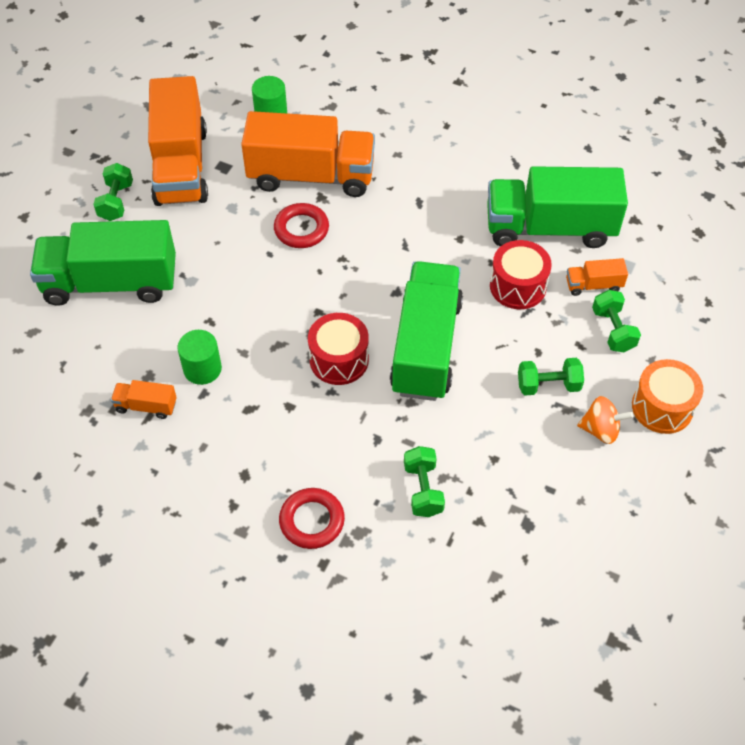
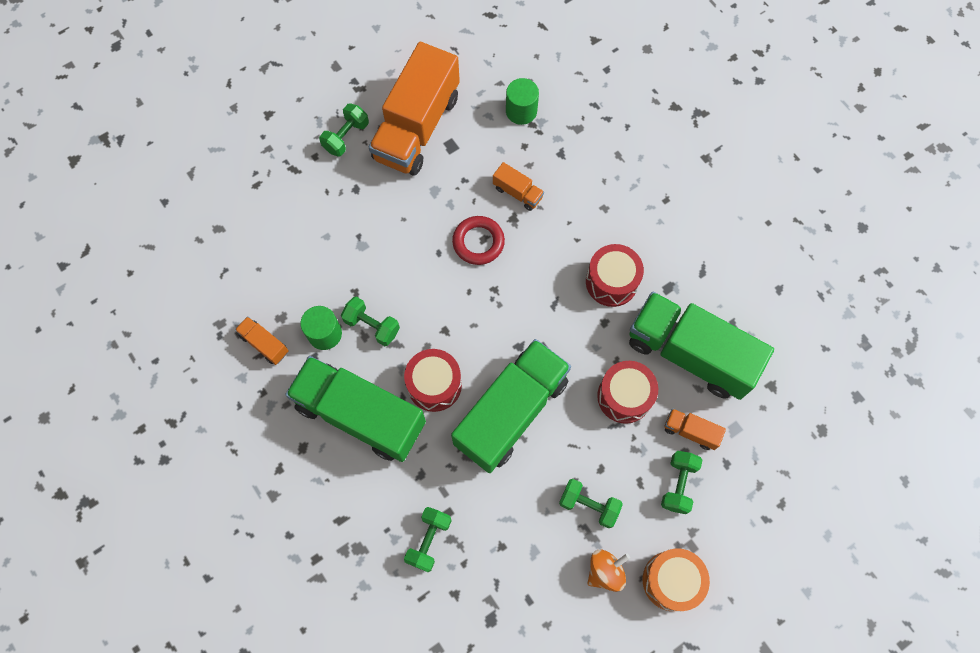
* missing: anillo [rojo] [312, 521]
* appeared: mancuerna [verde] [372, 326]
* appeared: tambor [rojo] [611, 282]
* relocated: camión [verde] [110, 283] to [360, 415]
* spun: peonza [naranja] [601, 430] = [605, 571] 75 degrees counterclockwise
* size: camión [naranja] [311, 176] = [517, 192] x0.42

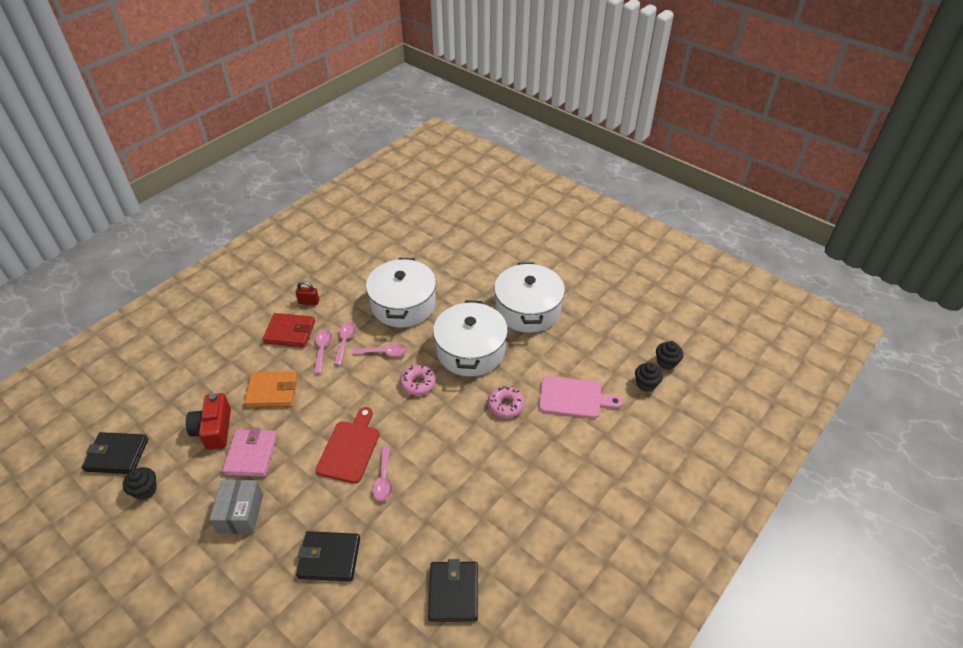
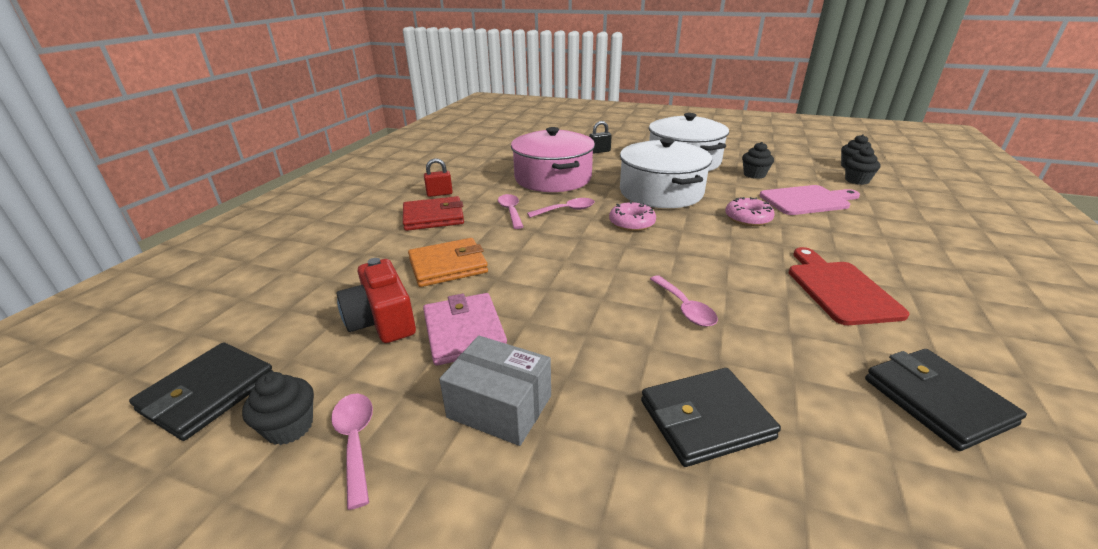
* appeared: candado [negro] [599, 151]
* appeared: magdalena [negro] [754, 175]
* relocated: cuchara [rosa] [322, 349] to [355, 442]
* relocated: tabla de cortar [rojo] [350, 448] to [839, 289]
* colour: olla [blanco] [403, 304] to olla [rosa] [553, 178]
* spun: cartera [negro] [117, 455] = [208, 393] 45 degrees counterclockwise
* spun: caja [gris] [240, 513] = [500, 406] 45 degrees counterclockwise

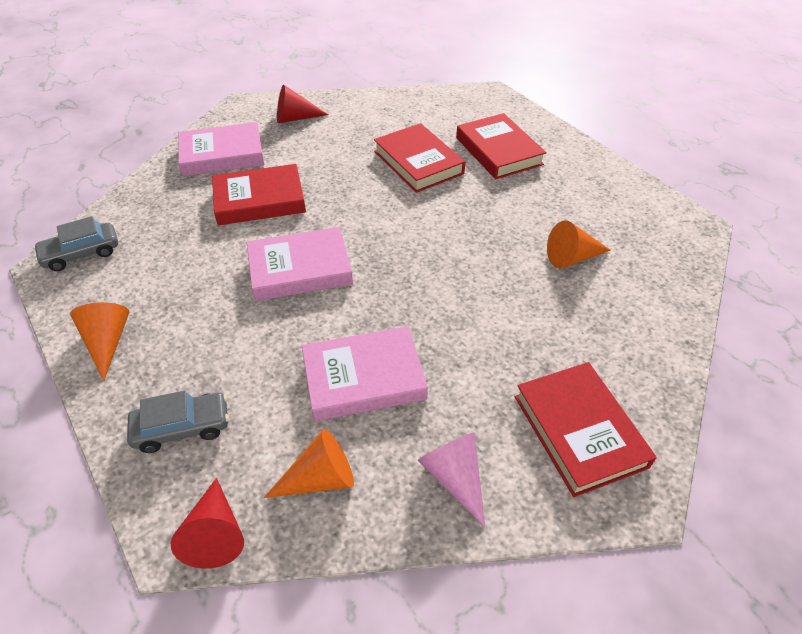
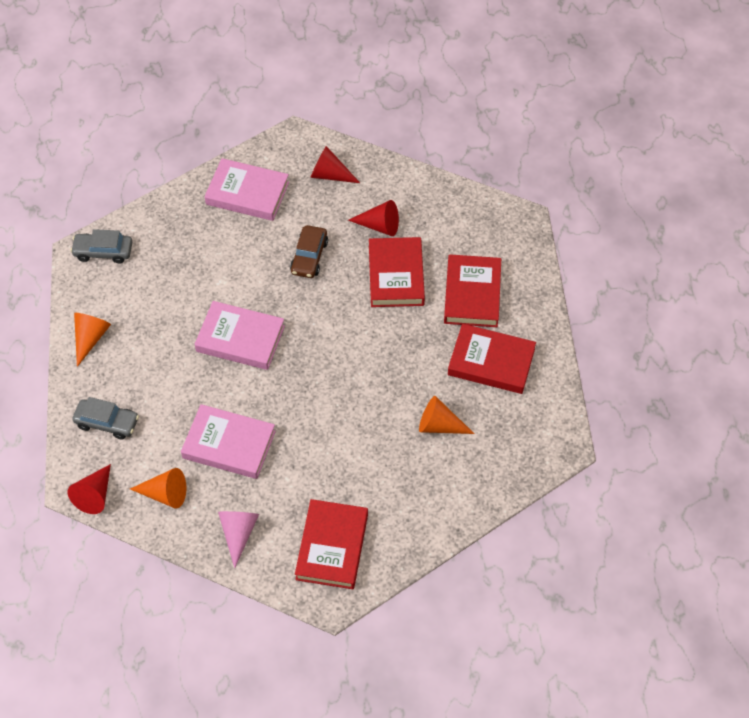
* appeared: coche [marrón] [309, 257]
* appeared: cono [rojo] [379, 226]
* relocated: libro [rojo] [259, 200] to [491, 362]

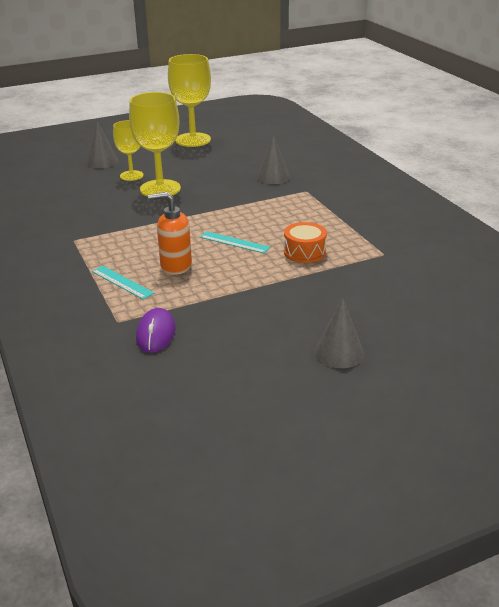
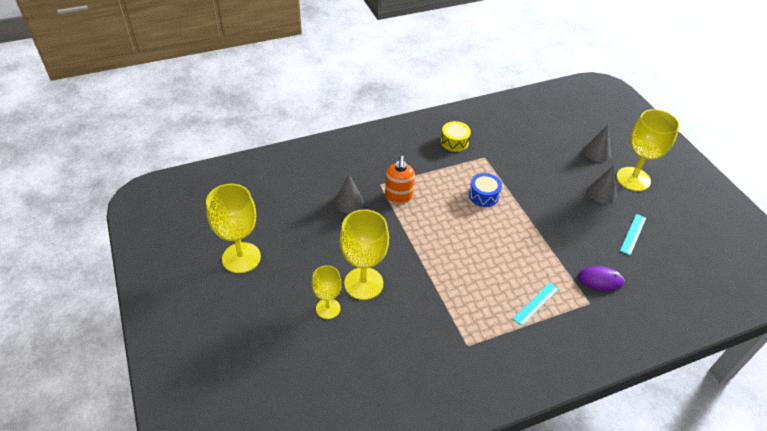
* appeared: tambor [amarillo] [454, 142]
* appeared: copa [amarillo] [633, 179]
* relocated: cono [gris] [102, 161] to [597, 152]
* relocated: dispensador de jabón [naranja] [175, 266] to [398, 196]
* relocated: regla [turquesa] [234, 242] to [633, 234]
* colour: tambor [naranja] [304, 252] to tambor [azul] [483, 195]

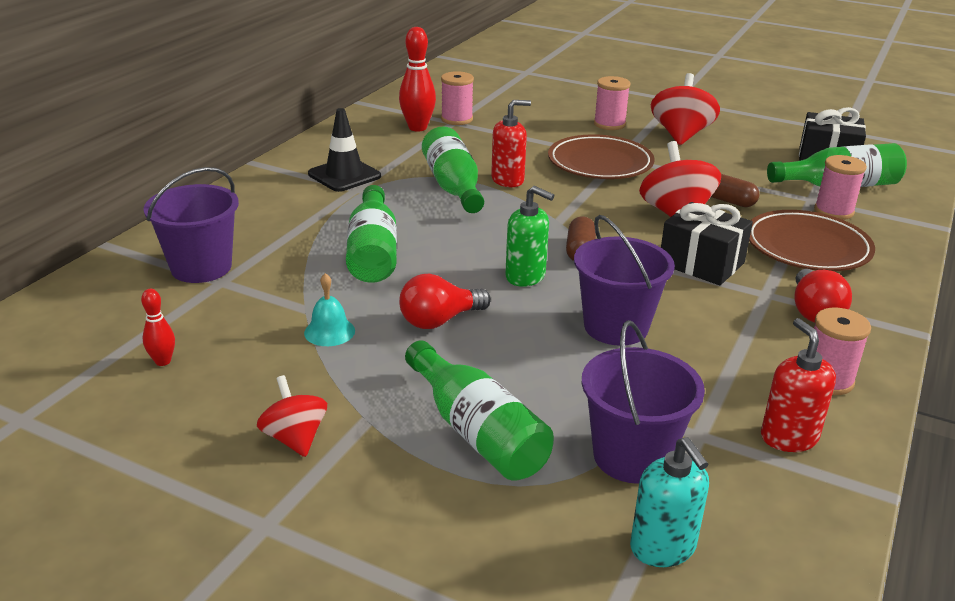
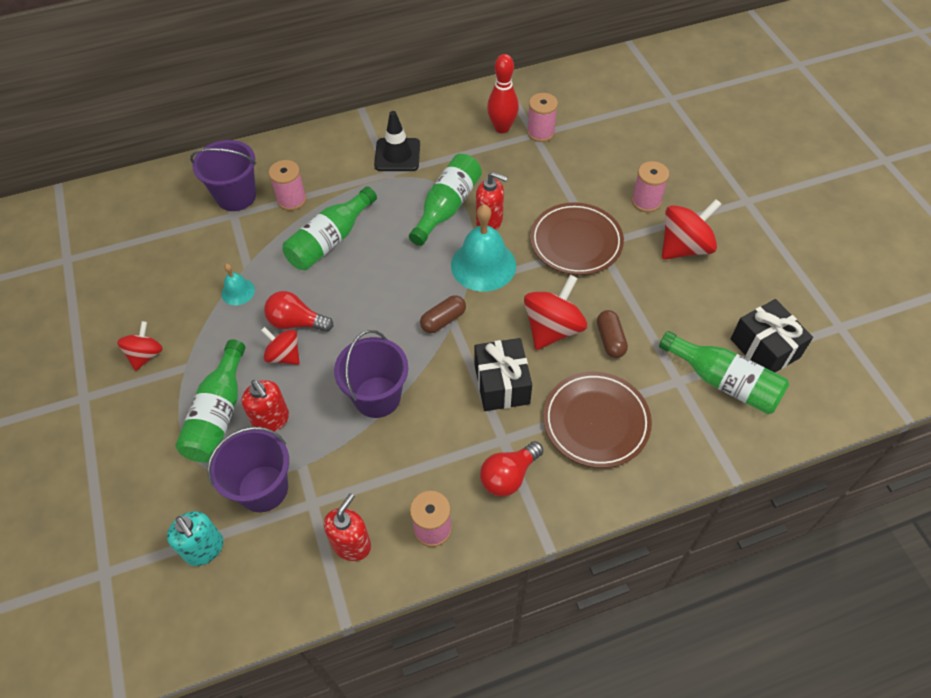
* missing: bolo [rojo] [163, 361]
* missing: dispensador de jabón [verde] [525, 276]
* appeared: dispensador de jabón [rojo] [271, 420]
* appeared: peonza [rojo] [284, 355]
* appeared: campana [turquesa] [483, 265]
* relocated: carrete [rosa] [833, 211] to [292, 200]
* spun: dispensador de jabón [turquesa] [663, 548] = [204, 549] 60 degrees counterclockwise

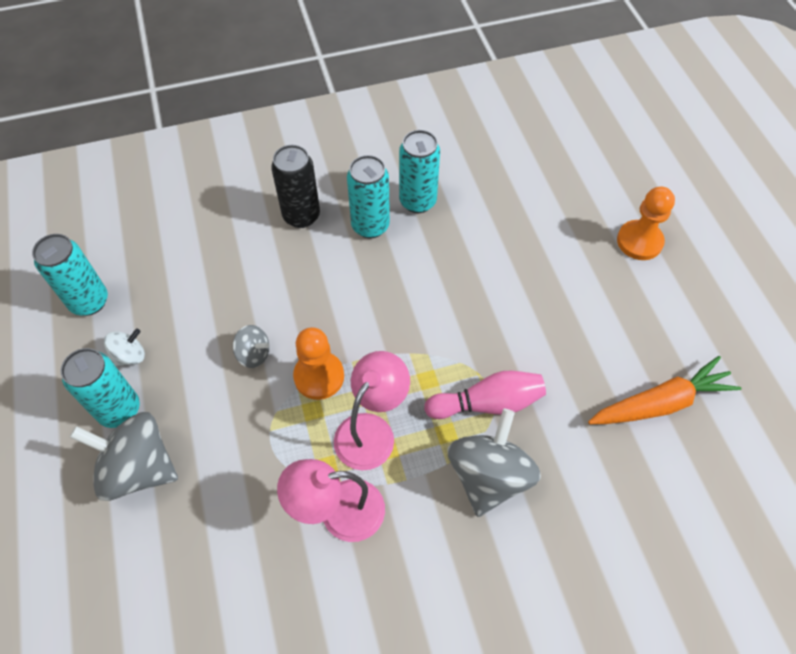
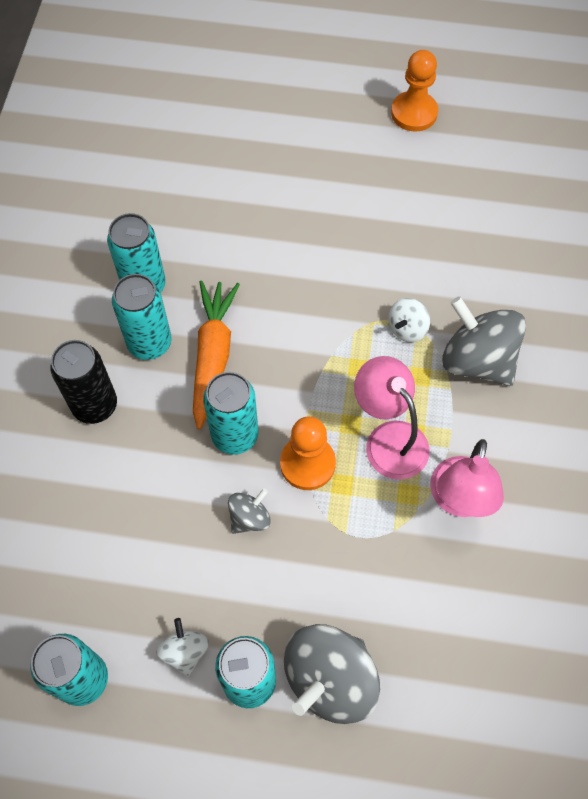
* appeared: lata [turquesa] [235, 435]
* relocated: zanahoria [naranja] [660, 403] to [213, 356]
* relocated: peón [naranja] [639, 241] to [414, 113]
* exchanged: bolo [rosa] [487, 403] to peonza [blanco] [407, 329]

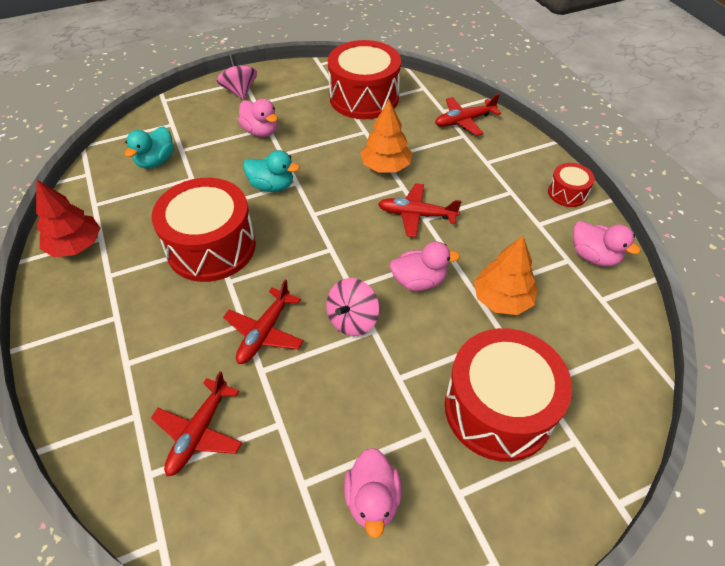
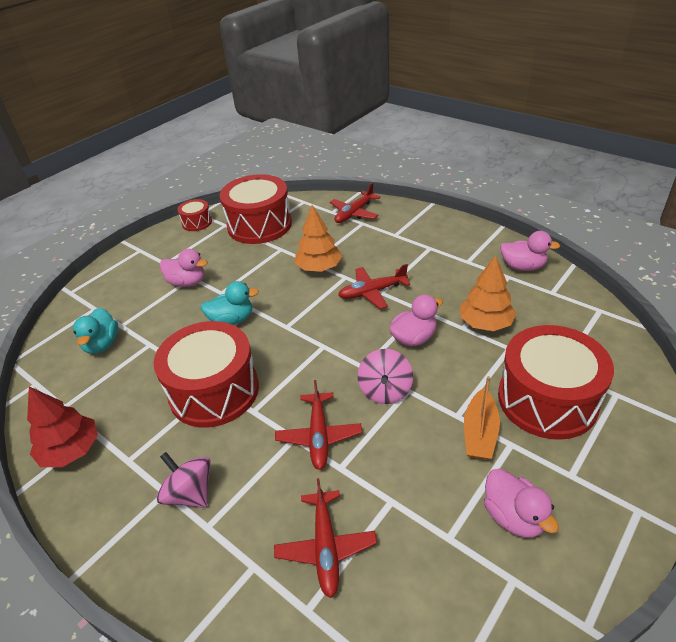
* appeared: barco [naranja] [480, 433]
* relocated: peonza [rosa] [239, 91] to [190, 493]
* relocated: tambor [rojo] [567, 193] to [197, 222]

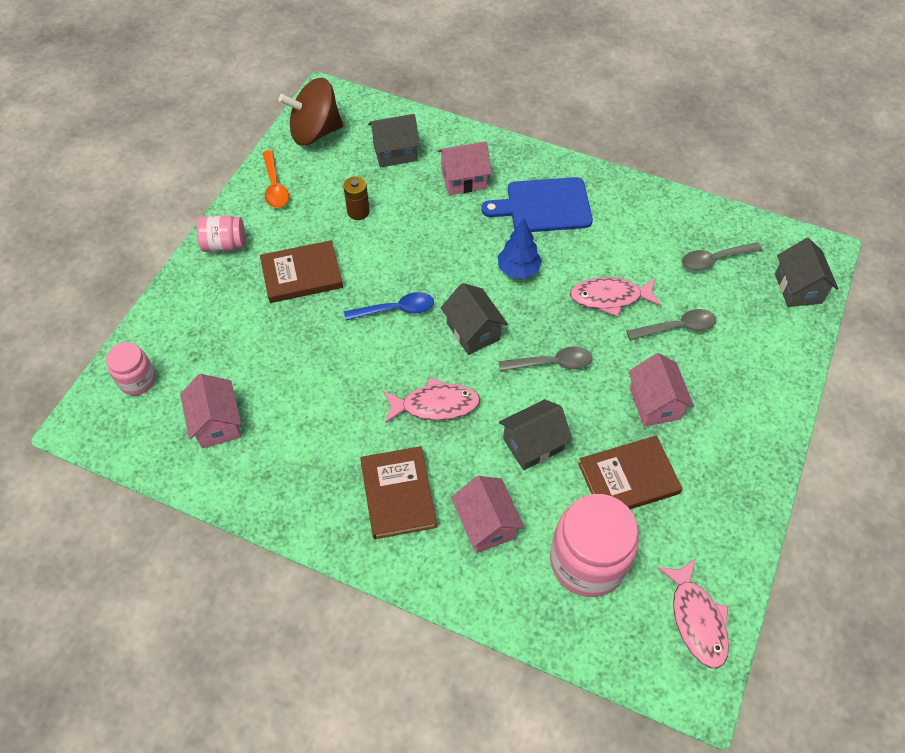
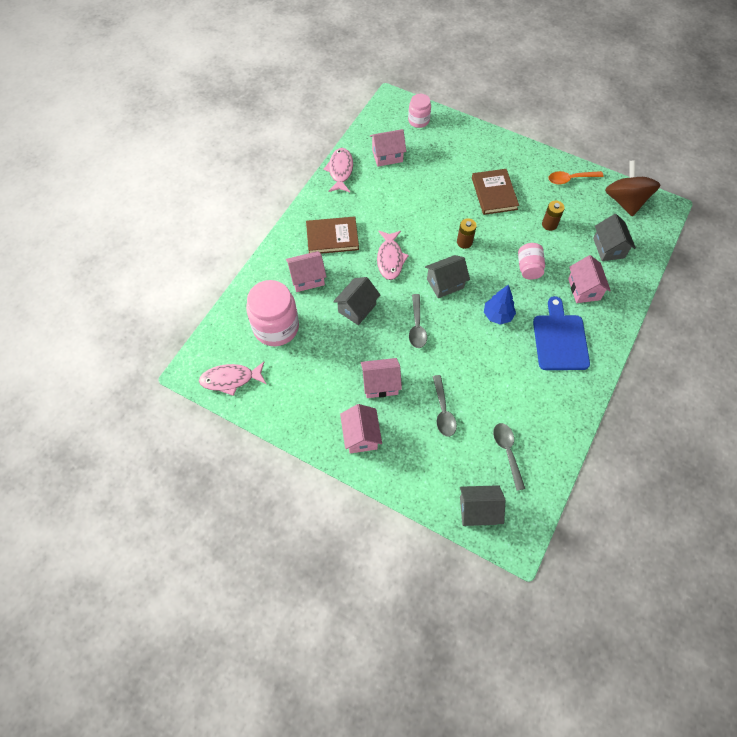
* missing: libro [marrón] [628, 478]
* appeared: casa [rosa] [361, 436]
* relocated: tarro [rosa] [224, 244] to [529, 268]
* relocated: pez [rosa] [610, 297] to [340, 170]
* exchanged: cuchara [azul] [396, 310] to pila [marrón] [464, 242]
* spun: casa [gris] [533, 444] = [357, 308] 60 degrees clockwise

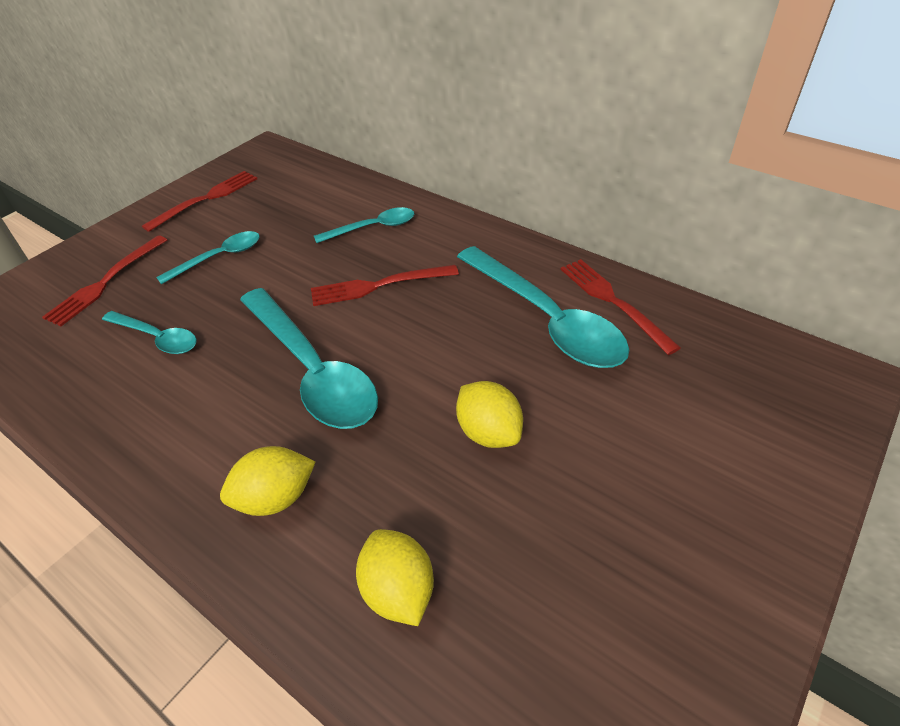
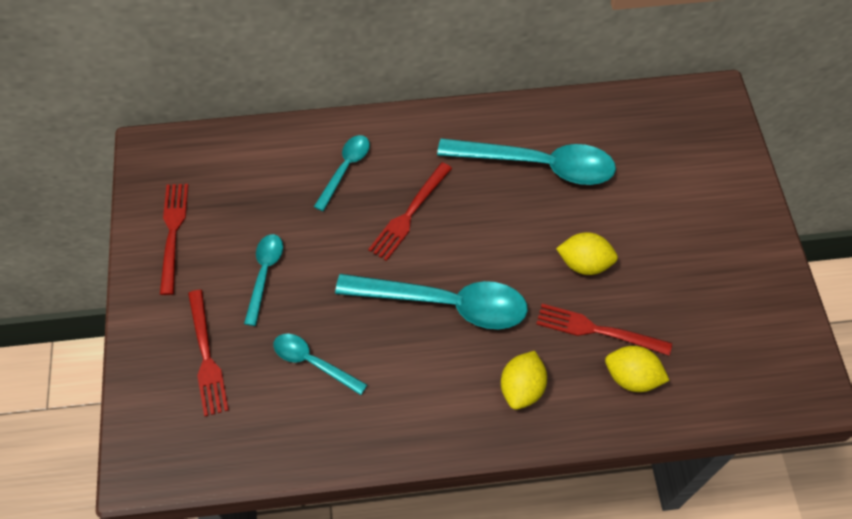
* relocated: tenedor [rojo] [612, 301] to [596, 330]
* spun: cuchara [turquesa] [157, 338] = [313, 362] 135 degrees counterclockwise

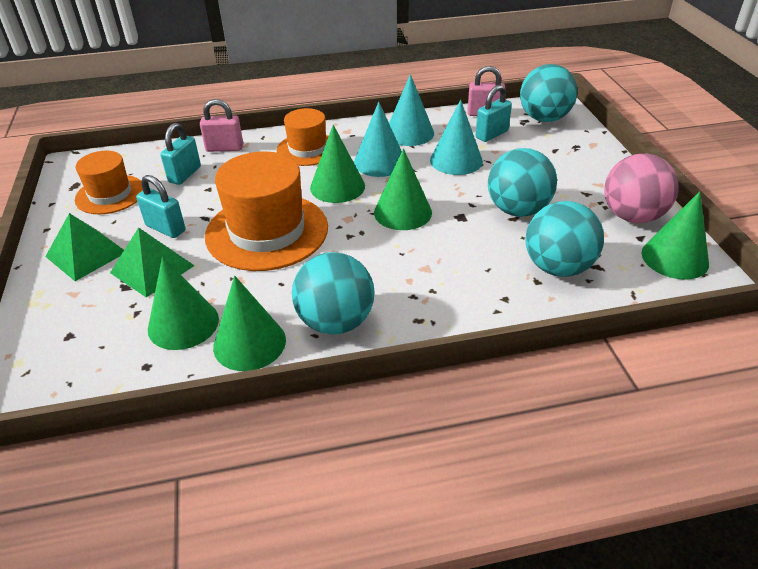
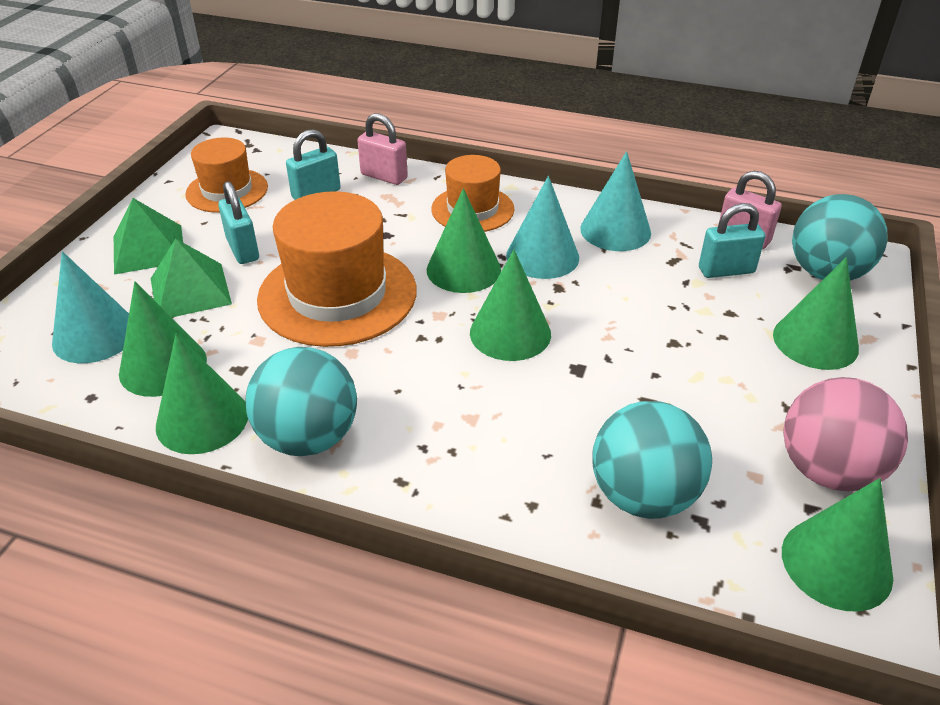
* missing: pelota [turquesa] [517, 210]
* appeared: cono [verde] [815, 341]
* relocated: cono [turquesa] [456, 160] to [95, 335]

